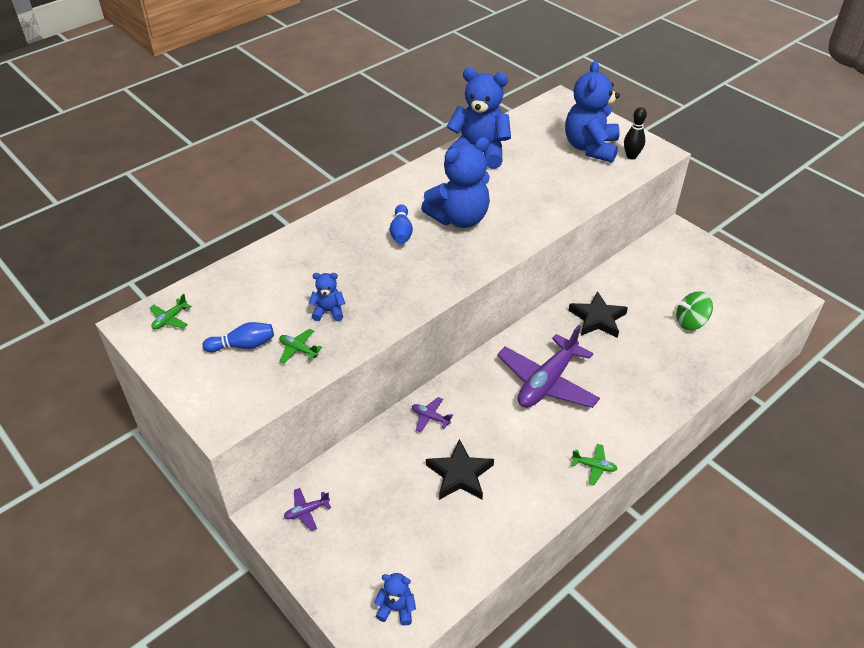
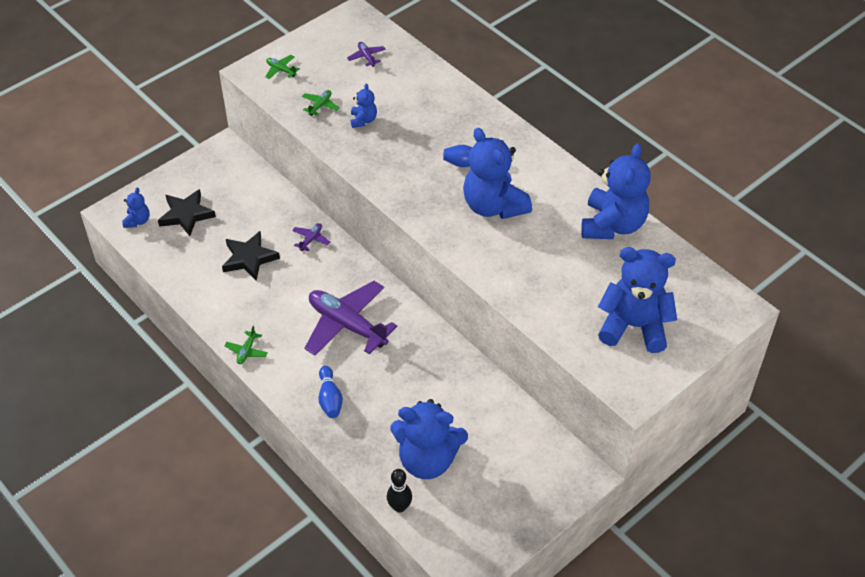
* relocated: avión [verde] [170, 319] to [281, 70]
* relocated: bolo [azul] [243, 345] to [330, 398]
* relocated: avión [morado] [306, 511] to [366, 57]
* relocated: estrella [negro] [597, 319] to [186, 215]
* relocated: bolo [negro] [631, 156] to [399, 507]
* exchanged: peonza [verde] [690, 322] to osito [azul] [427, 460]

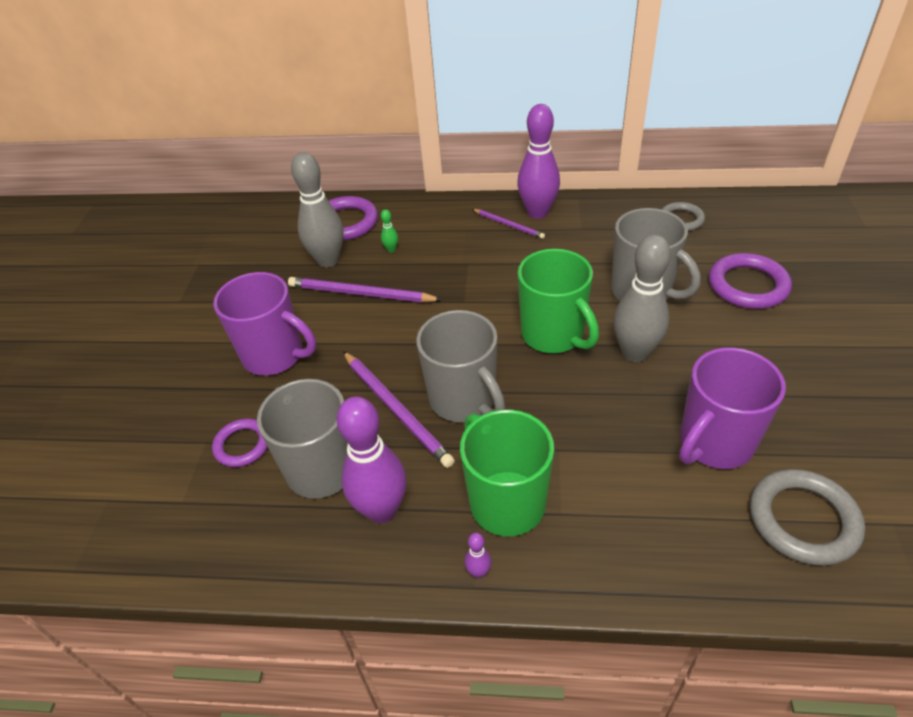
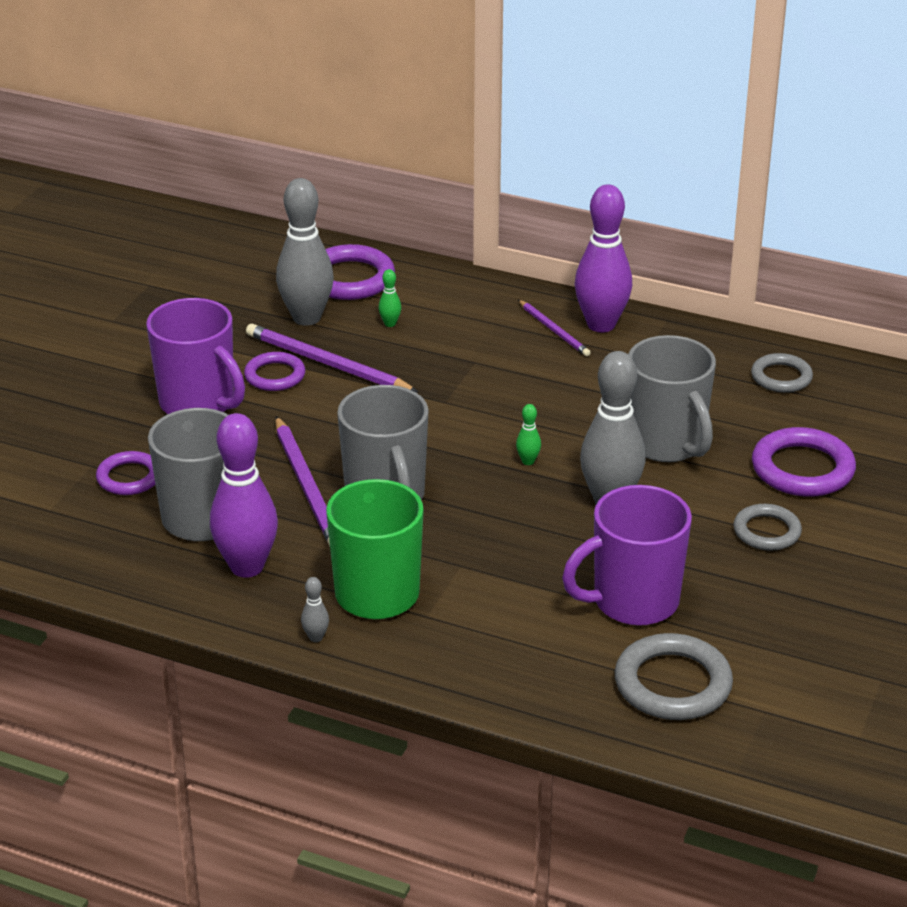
* appeared: anillo [morado] [275, 375]
* appeared: anillo [gris] [766, 531]
* exchanged: taza [verde] [553, 335] to bolo [verde] [528, 461]
* colour: bolo [morado] [478, 572] to bolo [gris] [316, 637]

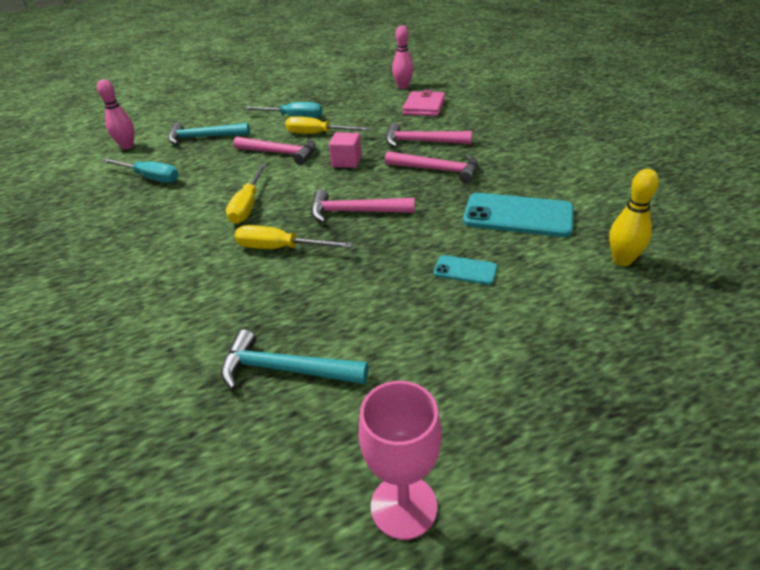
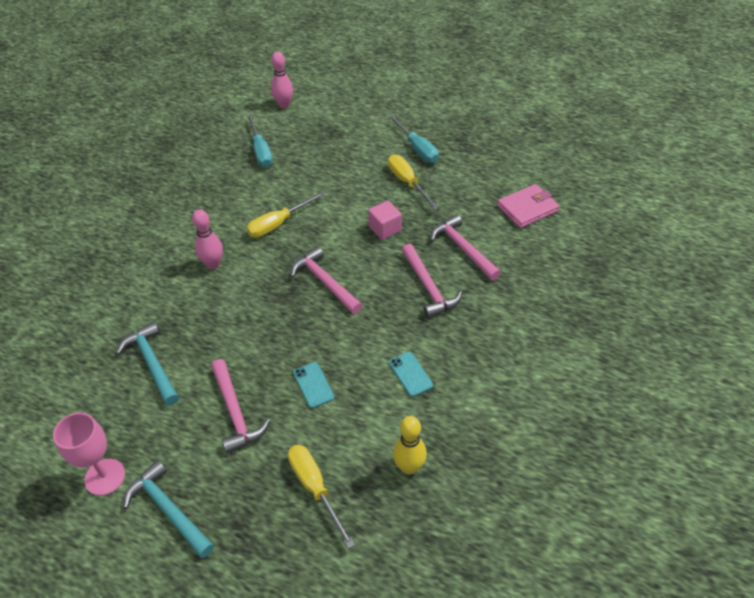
* relocated: martillo [turquesa] [204, 137] to [168, 509]
* relocated: martillo [rosa] [280, 153] to [235, 412]
* relocated: destornillador [amarillo] [280, 248] to [315, 488]
* relocated: bolo [rosa] [403, 87] to [213, 264]
* size: móvil [turquesa] [518, 216] = [410, 374] x0.51

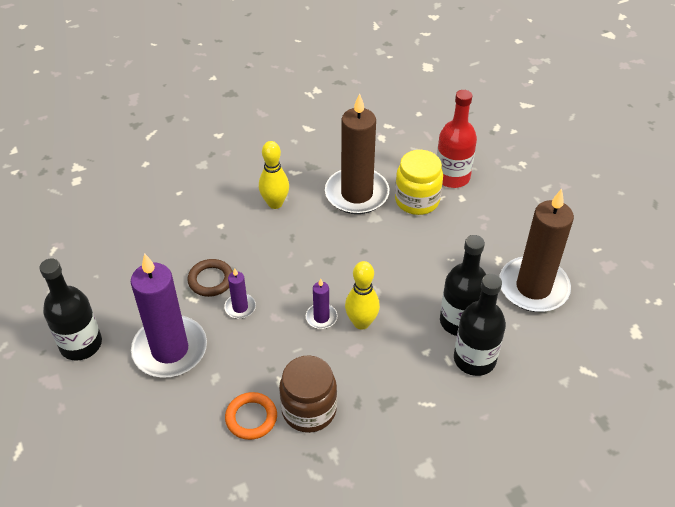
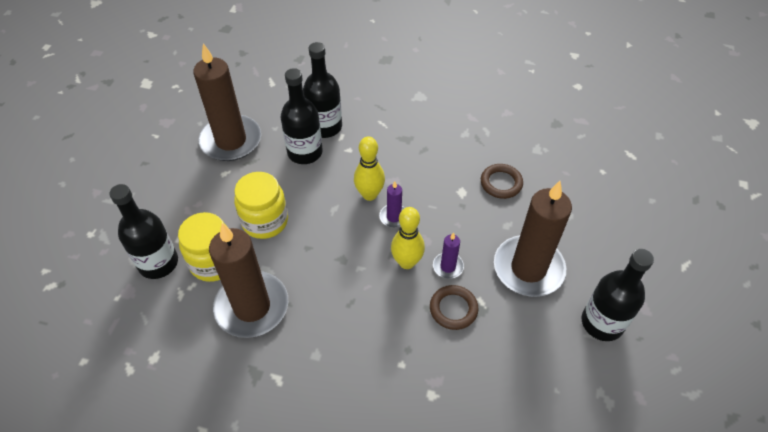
* missing: tarro [marrón] [309, 410]
* appeared: tarro [amarillo] [265, 221]
* relocated: bolo [amarillo] [275, 203] to [406, 262]
* colour: vela [morado] [170, 349] to vela [marrón] [528, 268]
* colour: anillo [naranja] [251, 418] to anillo [marrón] [501, 183]
* colour: botella [rojo] [452, 177] to botella [negro] [158, 263]

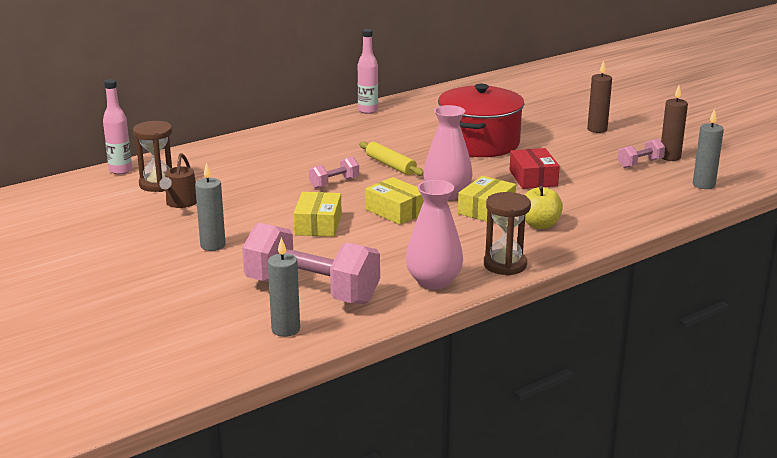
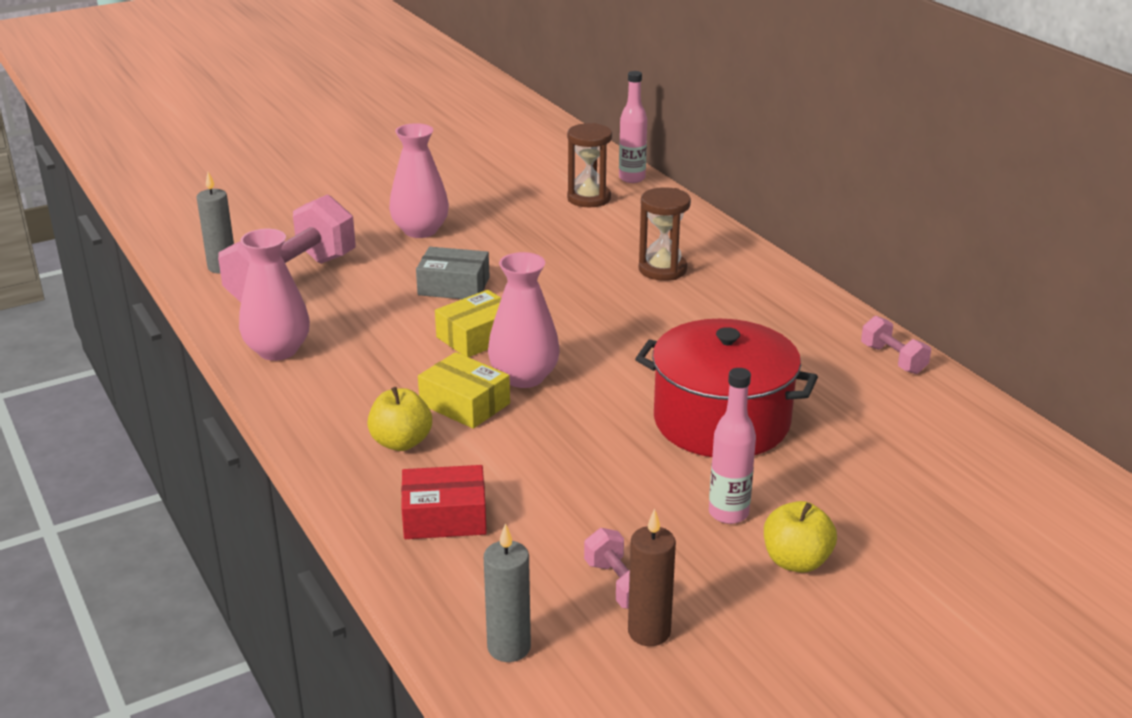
* missing: regadera [marrón] [180, 203]
* missing: rodillo [amarillo] [391, 165]
* relocated: mancuerna [rosa] [334, 183] to [893, 359]
* relocated: botella [rosa] [368, 110] to [728, 513]
* relocated: reloj de arena [marrón] [505, 265] to [662, 269]
* relocated: caja [rojo] [533, 178] to [444, 517]
* exchanged: vela [gris] [213, 245] to florero [rosa] [420, 230]
* exchanged: vela [marrón] [597, 129] to manzana [amarillo] [796, 561]
* colour: caja [amarillo] [318, 224] to caja [gris] [453, 286]

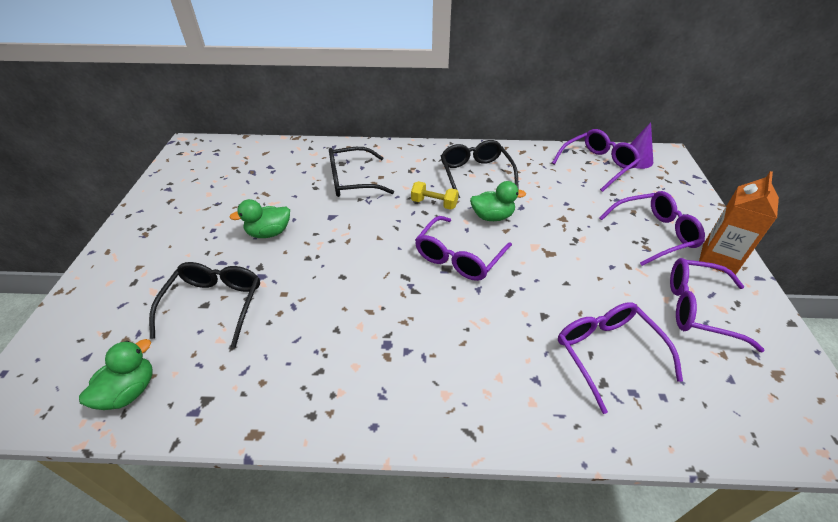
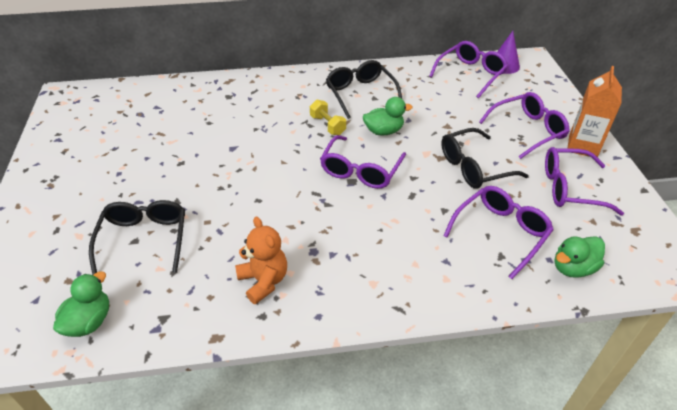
* appeared: osito [naranja] [264, 281]
* relocated: pato [verde] [269, 233] to [573, 268]
* relocated: gafas [negro] [352, 181] to [474, 167]
* spun: mancuerna [amarillo] [434, 203] = [327, 125] 45 degrees clockwise
* spun: gafas [morado] [607, 353] = [501, 232] 75 degrees clockwise

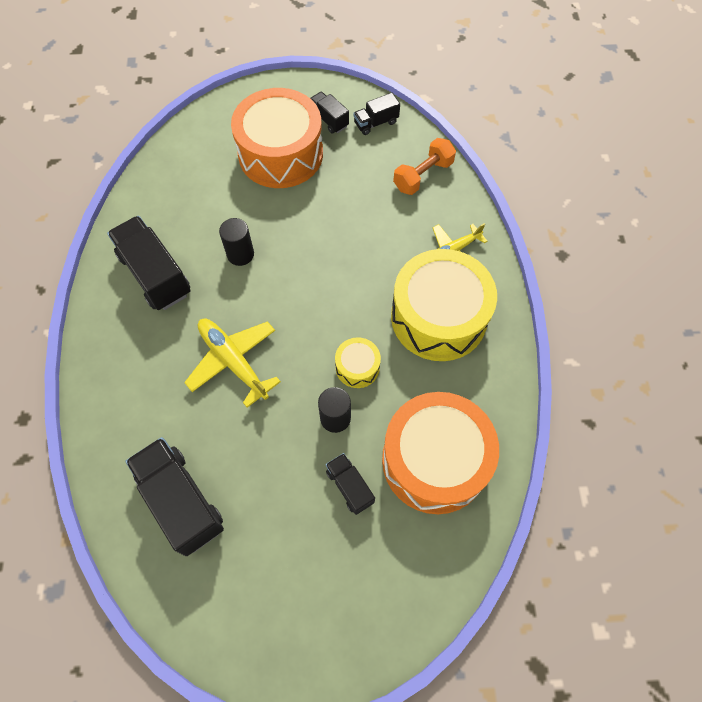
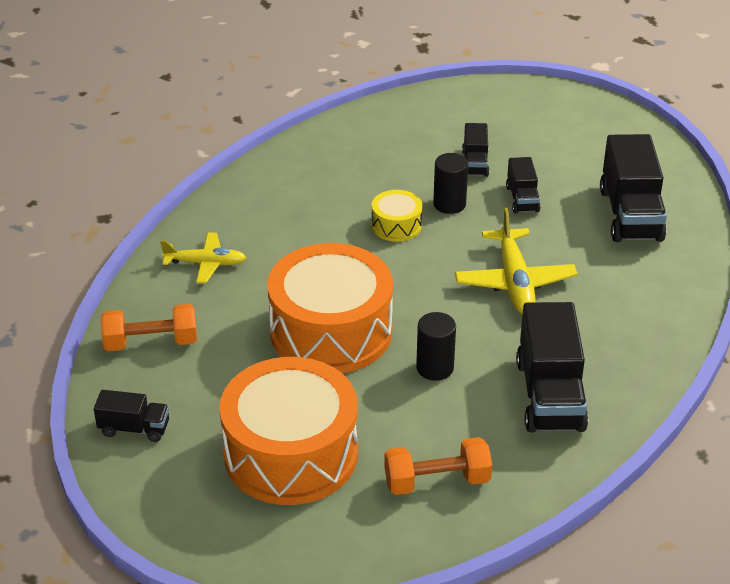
* missing: tambor [amarillo] [438, 317]
* appeared: mancuerna [naranja] [437, 481]
* relocated: camión [negro] [329, 120] to [522, 199]
* relocated: tambor [naranja] [434, 460] to [331, 331]

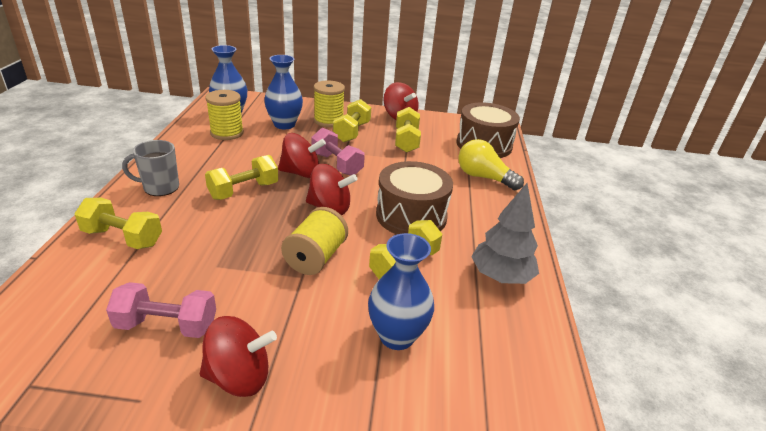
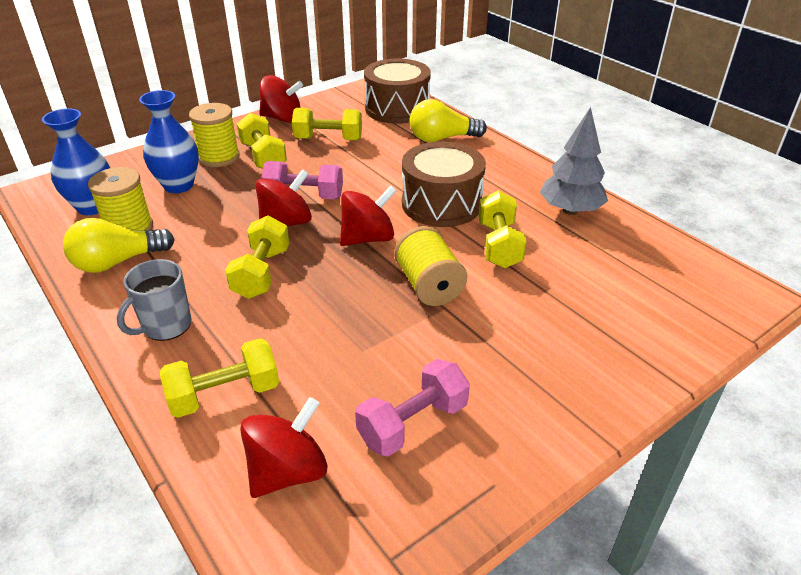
* missing: florero [azul] [397, 336]
* appeared: bombilla [amarillo] [118, 262]
* relocated: peonza [rojo] [239, 377] to [288, 471]
* spun: mancuerna [amarillo] [406, 141] = [328, 139] 45 degrees counterclockwise

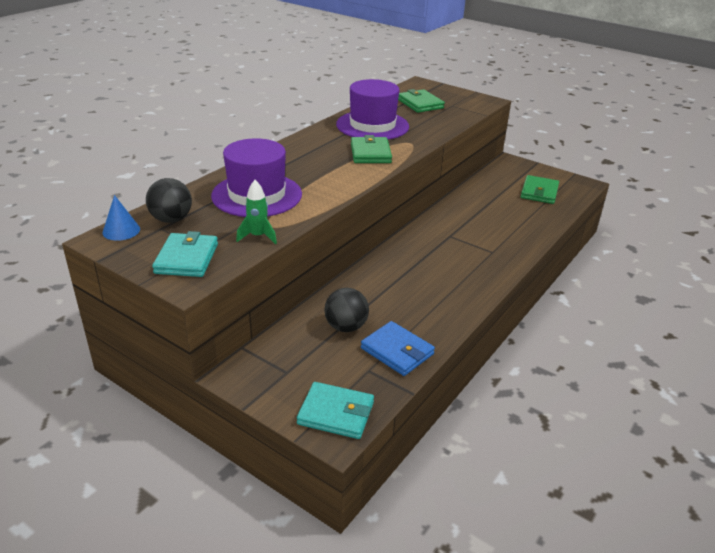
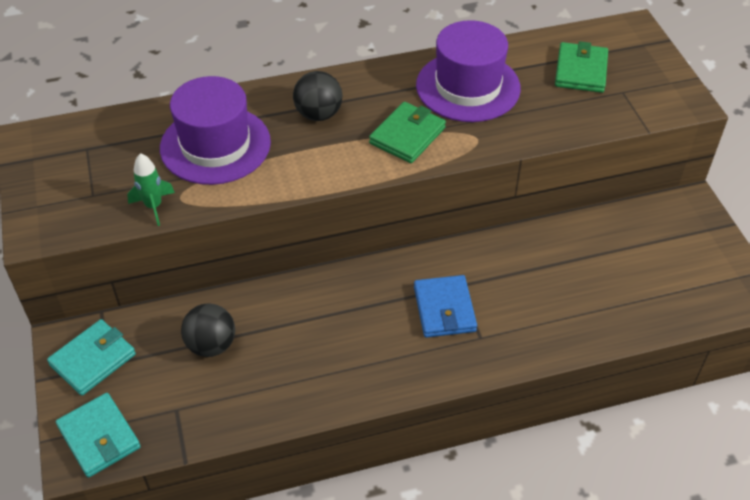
* missing: cono [azul] [121, 230]
* missing: cartera [verde] [539, 192]
* relocated: pelota [negro] [171, 219] to [318, 114]
* relocated: cartera [turquesa] [186, 258] to [93, 359]
* relocated: cartera [azul] [397, 351] to [444, 309]

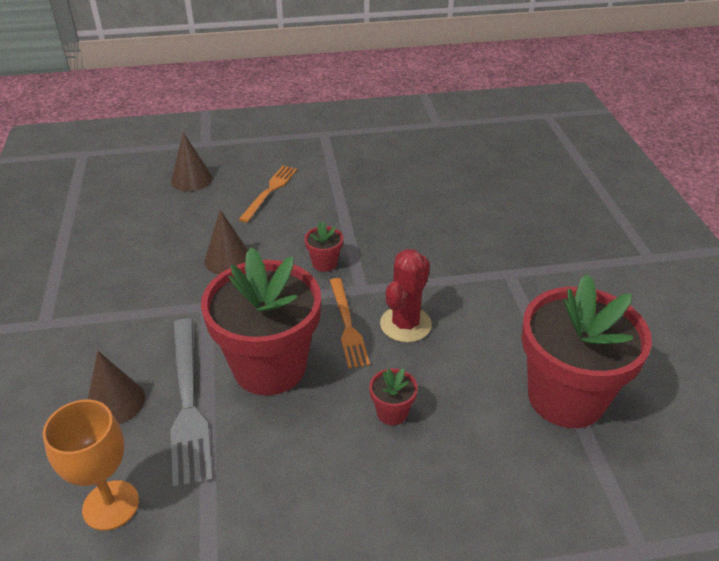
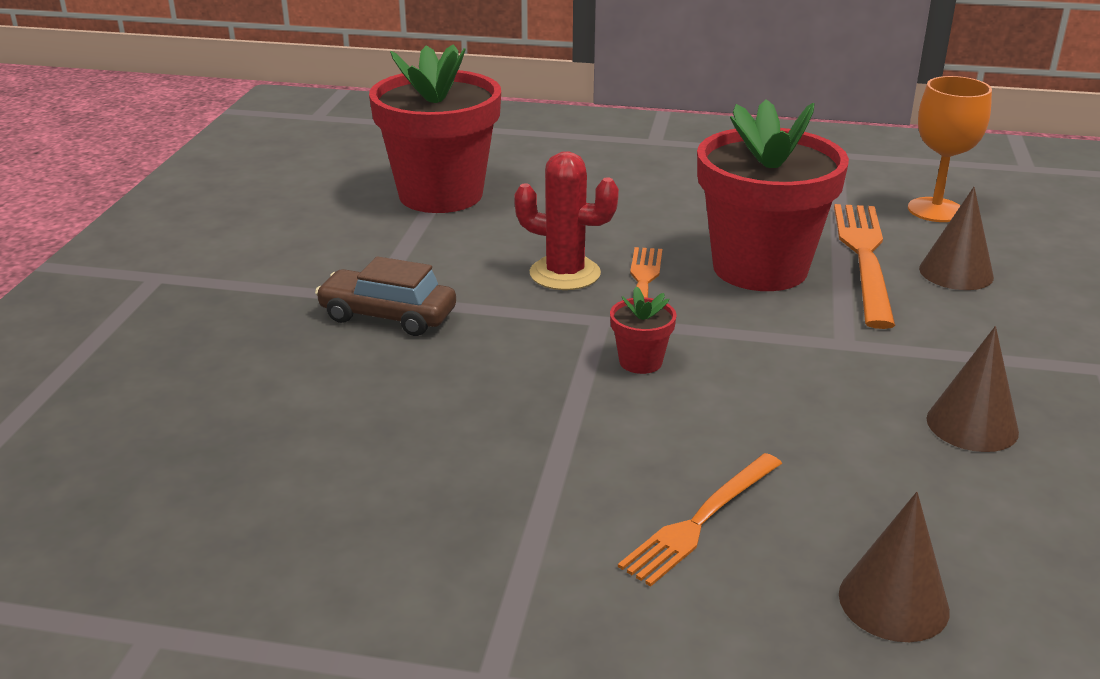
* missing: maceta [rojo] [392, 412]
* appeared: coche [marrón] [388, 316]
* relocated: cono [marrón] [227, 259] to [972, 425]
* colour: tenedor [gris] [188, 403] to tenedor [naranja] [864, 258]
* spun: cactus [rojo] [405, 324] = [565, 274] 60 degrees clockwise

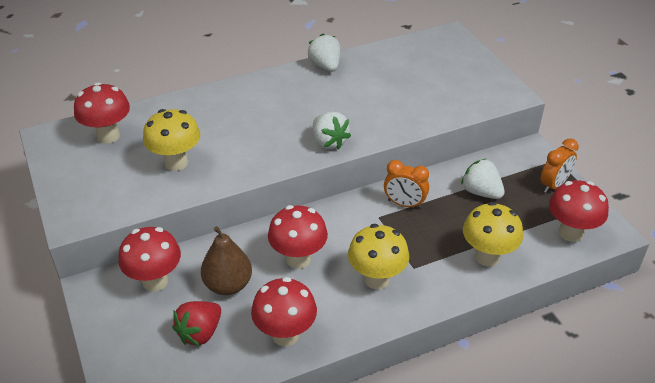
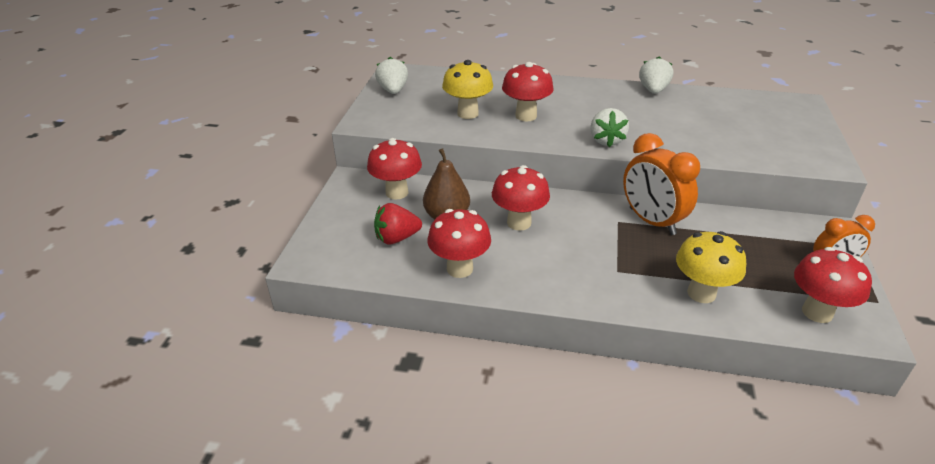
* missing: seta [amarillo] [376, 279]
* relocated: seta [rojo] [108, 136] to [526, 116]
* relocated: fresa [blanco] [481, 192] to [393, 90]
* size: despertador [naranja] [404, 204] = [651, 221] x1.62

